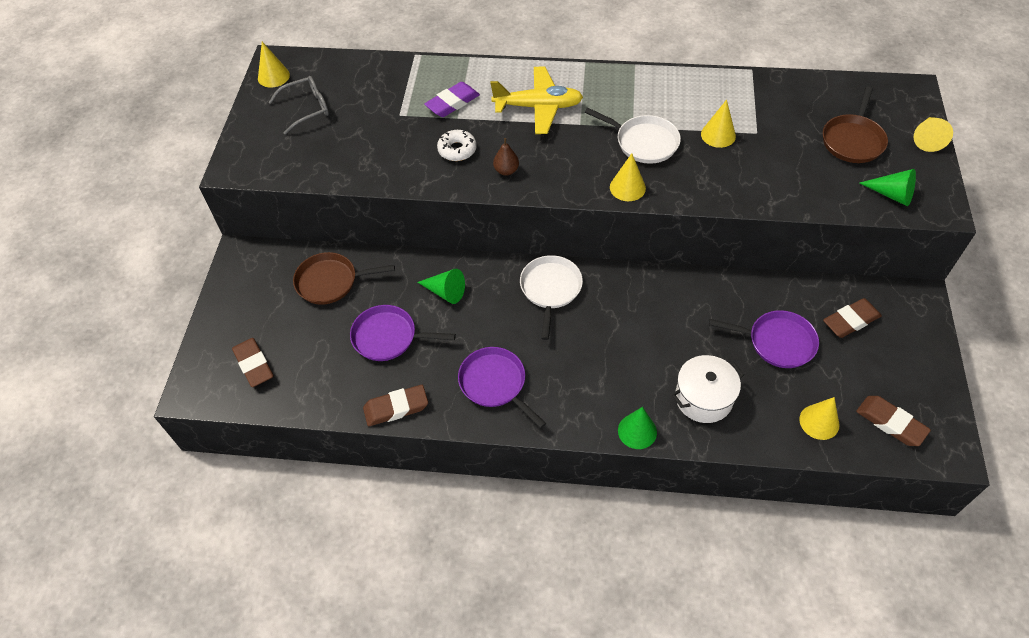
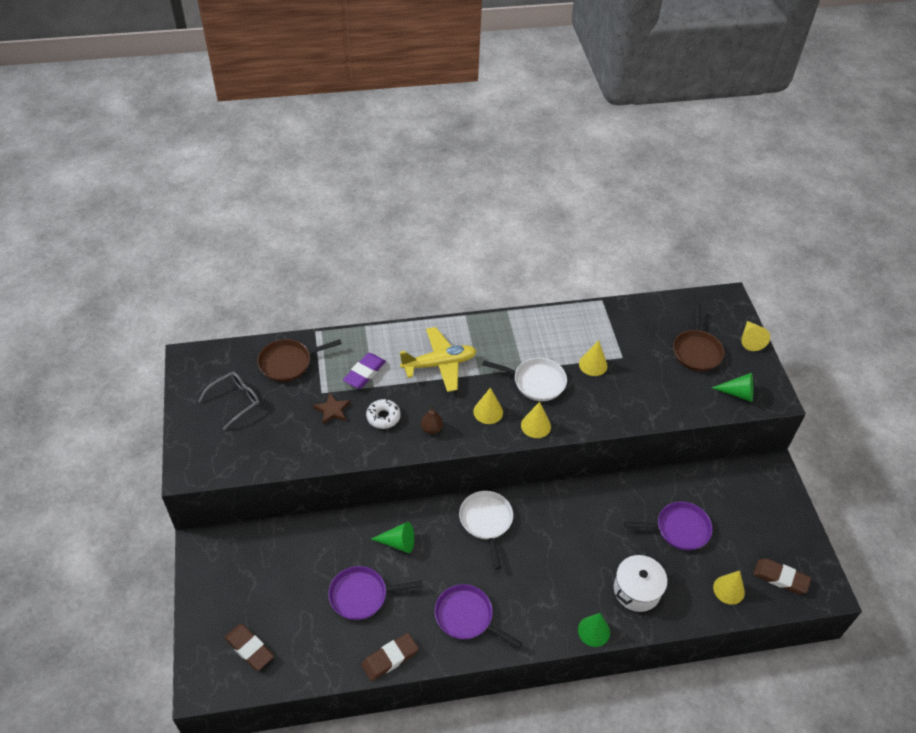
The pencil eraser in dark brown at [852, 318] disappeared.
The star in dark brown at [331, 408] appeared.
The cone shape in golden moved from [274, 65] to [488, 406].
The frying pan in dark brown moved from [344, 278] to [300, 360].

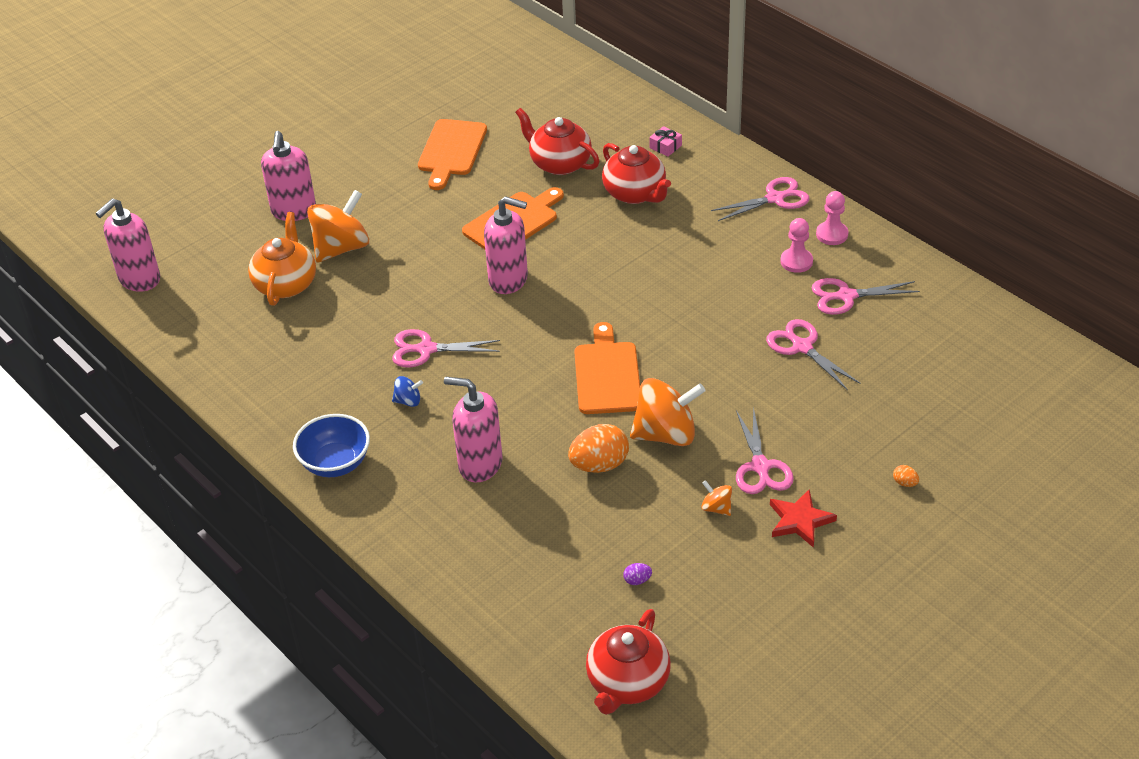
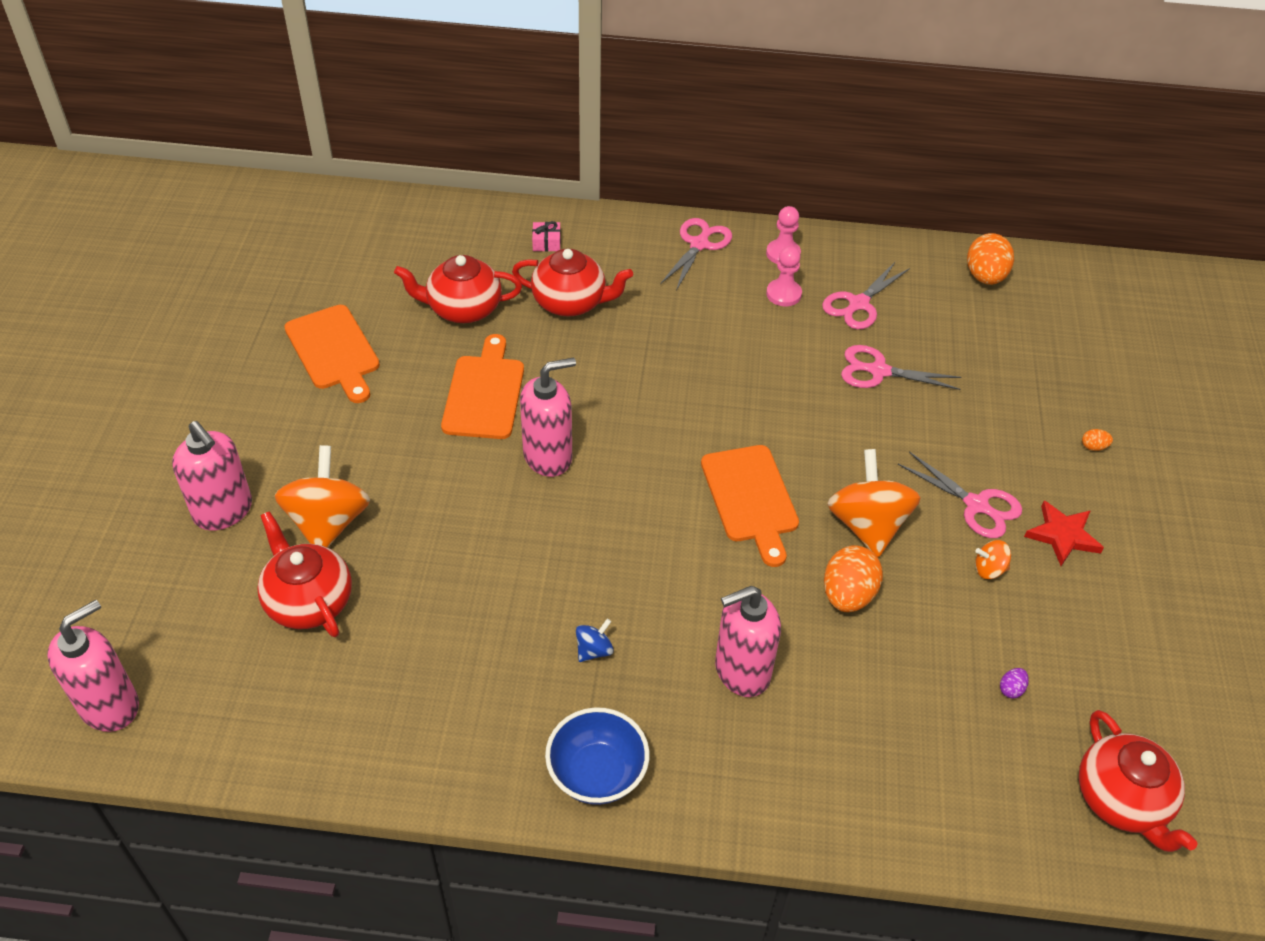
The shears in pink at [446, 348] disappeared.
The egg in bright orange at [990, 259] appeared.
The china teapot in bright orange at [282, 259] became the china teapot in scarlet at [304, 574].
The soap dispenser in pink at [127, 245] turned 135 degrees counterclockwise.
The bread board in bright orange at [607, 368] turned 150 degrees counterclockwise.
The spinning top in bright orange at [667, 412] turned 45 degrees counterclockwise.

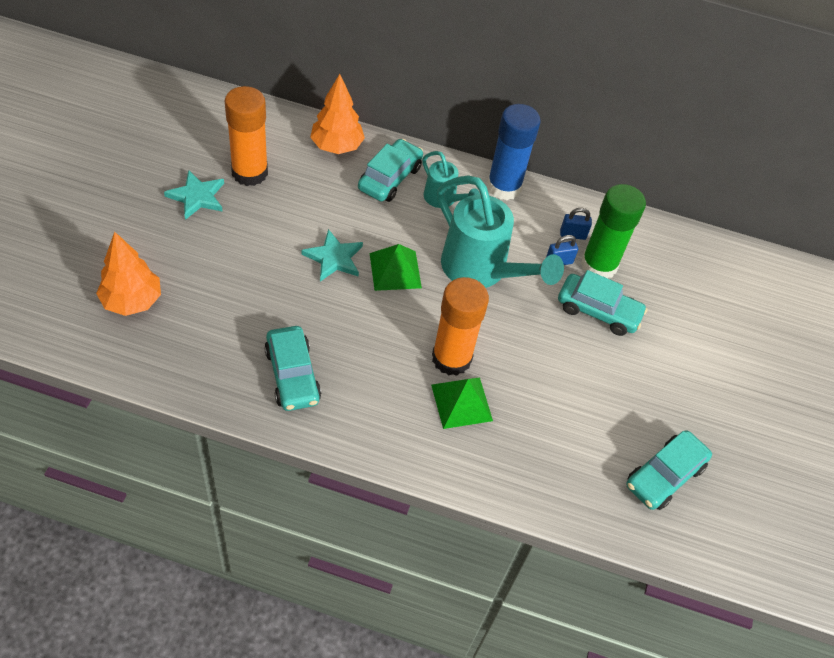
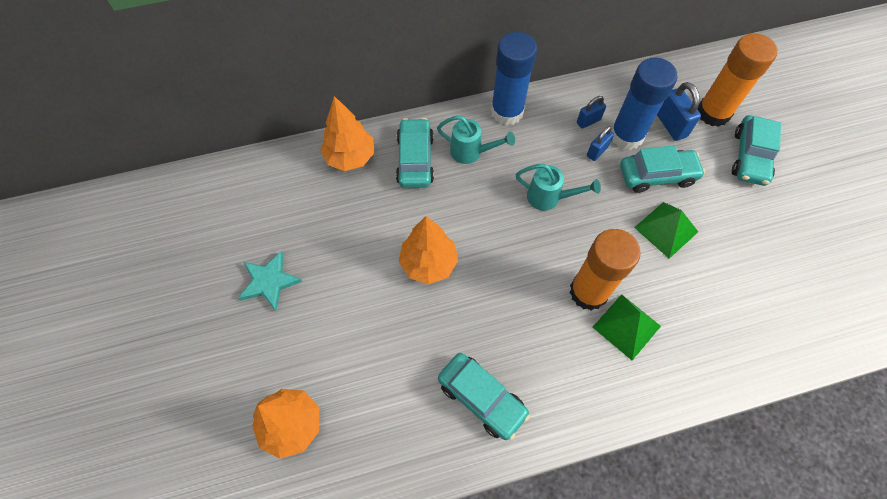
The small lock in cobalt at [679, 111] appeared.
The glue stick in bright orange moved from [246, 136] to [737, 80].
The pyramid shape in leaf-green moved from [396, 267] to [666, 230].
The automobile in aqua moved from [669, 470] to [756, 150].
The star in aqua at [332, 255] was replaced by the toy tree in bright orange at [428, 250].
The glue stick in leaf-green at [613, 231] became the glue stick in cobalt at [644, 103].
The watering pot in aqua at [500, 231] changed to 0.53 times the size.

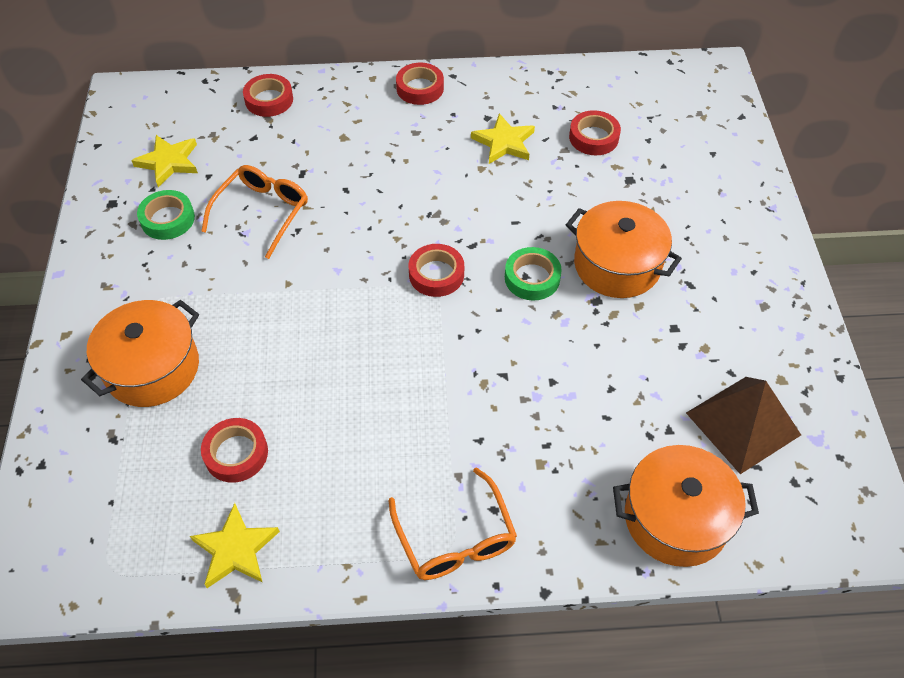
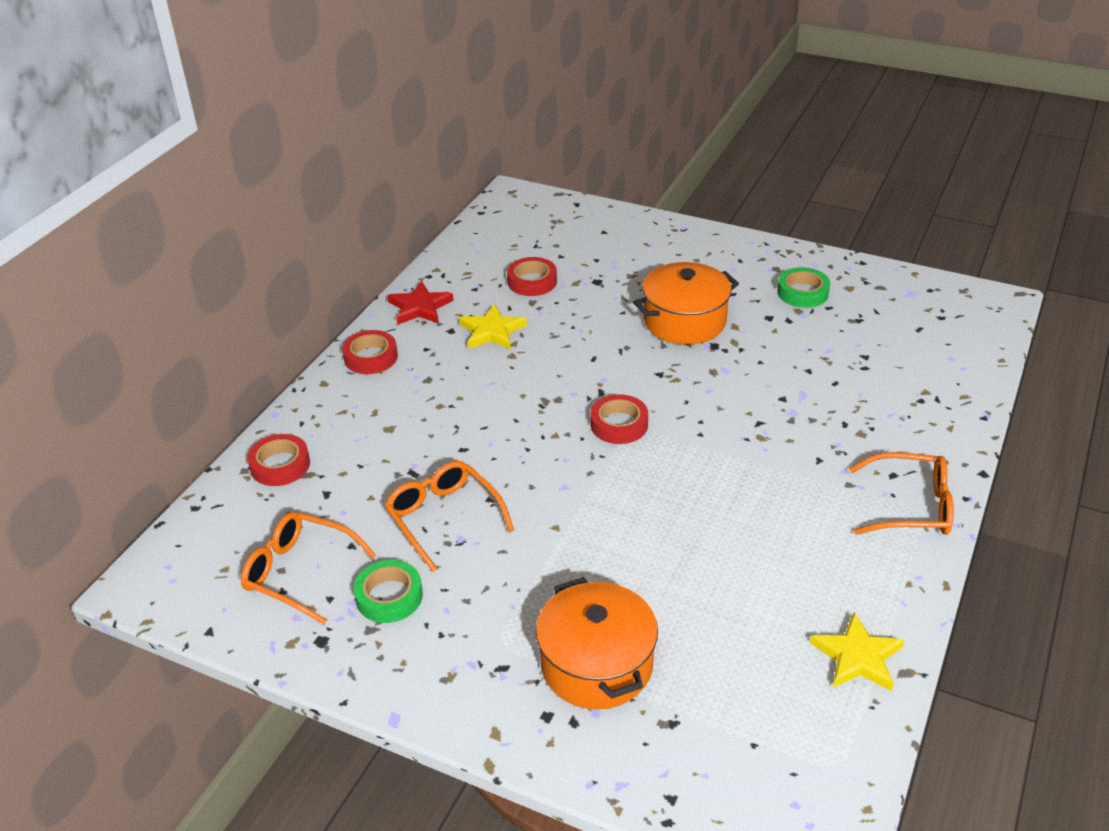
The roll of tape in scarlet at [234, 450] disappeared.
The pot in bright orange at [686, 506] disappeared.
The pyramid shape in dark brown at [743, 425] disappeared.
The star in scarlet at [420, 303] appeared.
The roll of tape in leaf-green moved from [533, 273] to [803, 287].
The star in golden at [164, 161] was replaced by the spectacles in bright orange at [308, 568].

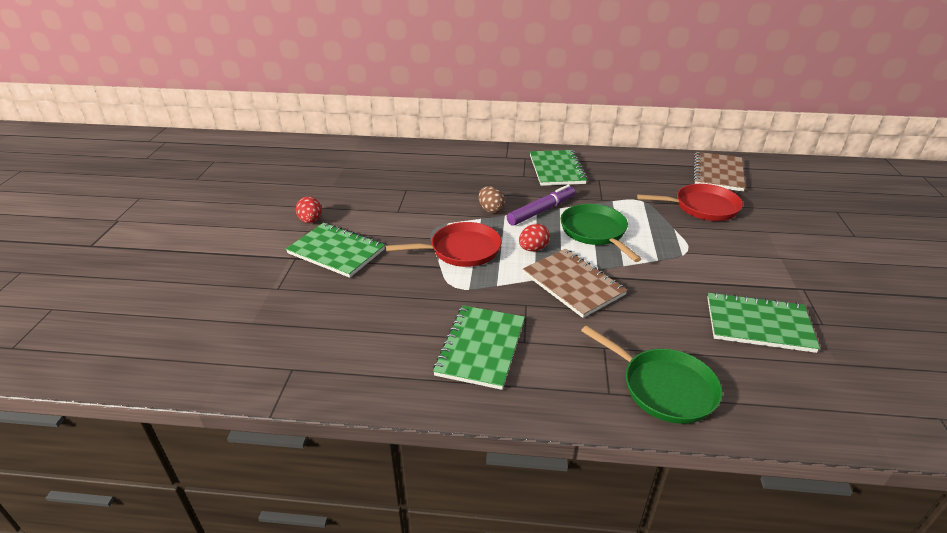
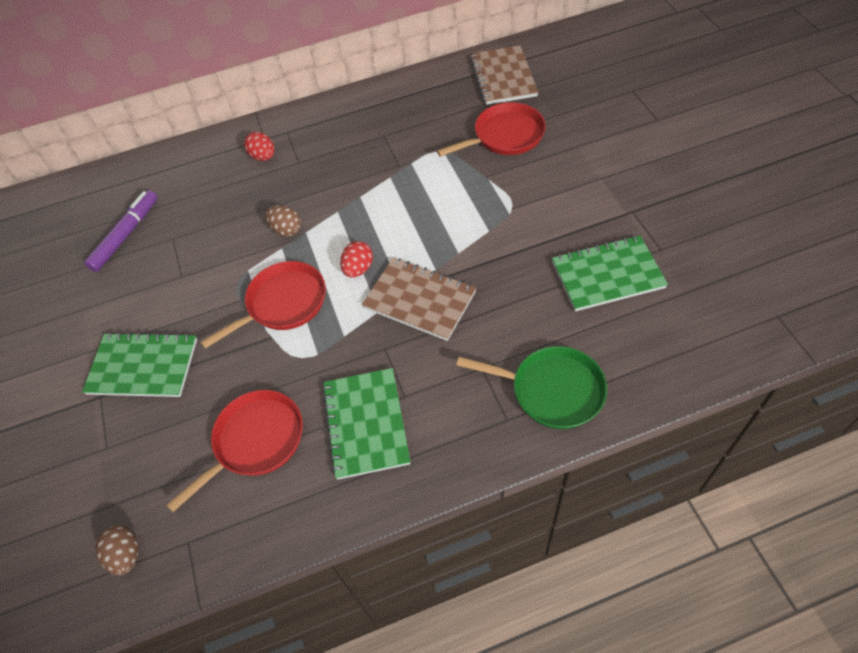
The notepad in leaf-green at [558, 168] disappeared.
The frying pan in leaf-green at [600, 233] disappeared.
The egg in dark brown at [117, 550] appeared.
The frying pan in scarlet at [235, 451] appeared.
The egg in scarlet moved from [309, 210] to [259, 146].
The felt pen in purple moved from [541, 205] to [121, 231].

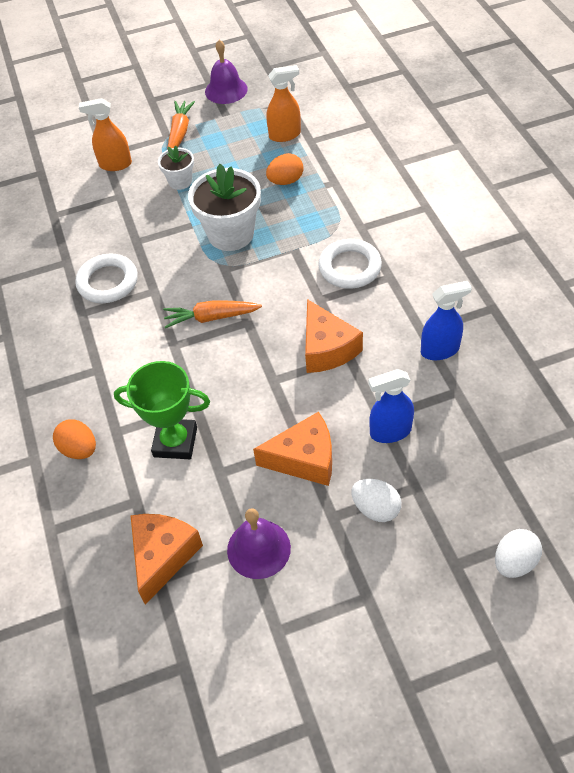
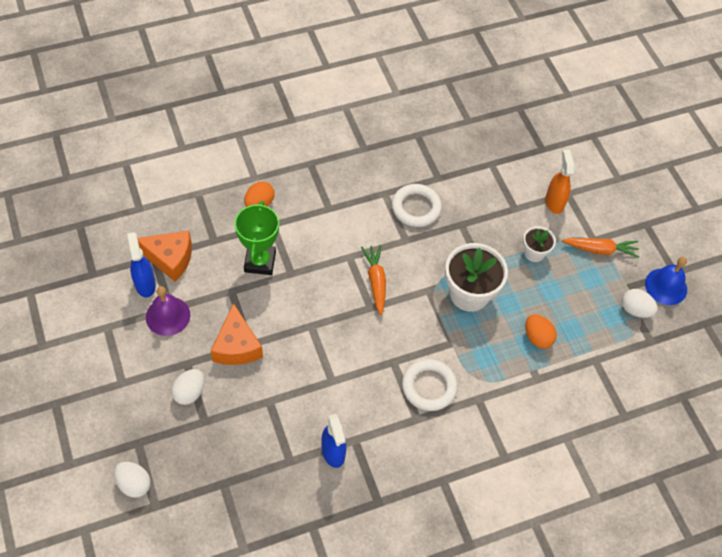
The sprayer in bright orange at [283, 103] disappeared.
The cheese wedge in bright orange at [334, 336] disappeared.
The egg in pure white at [640, 303] appeared.
The sprayer in cobalt moved from [391, 406] to [141, 264].
The hand bell in purple at [226, 72] became the hand bell in cobalt at [666, 281].

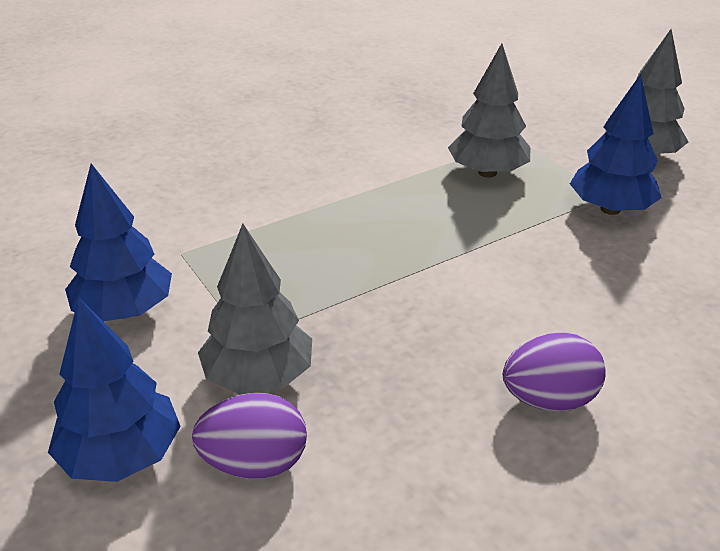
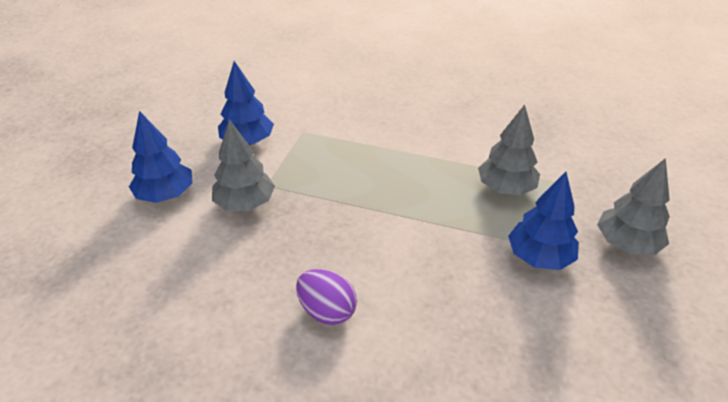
The egg in purple at [249, 436] disappeared.

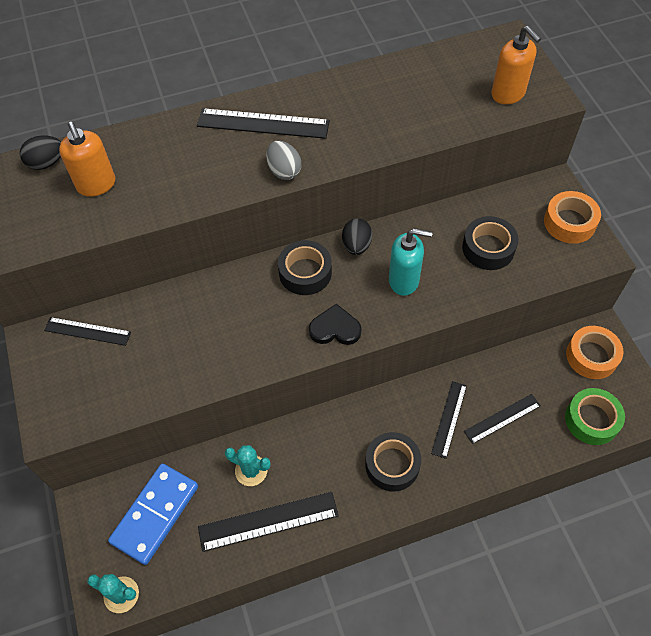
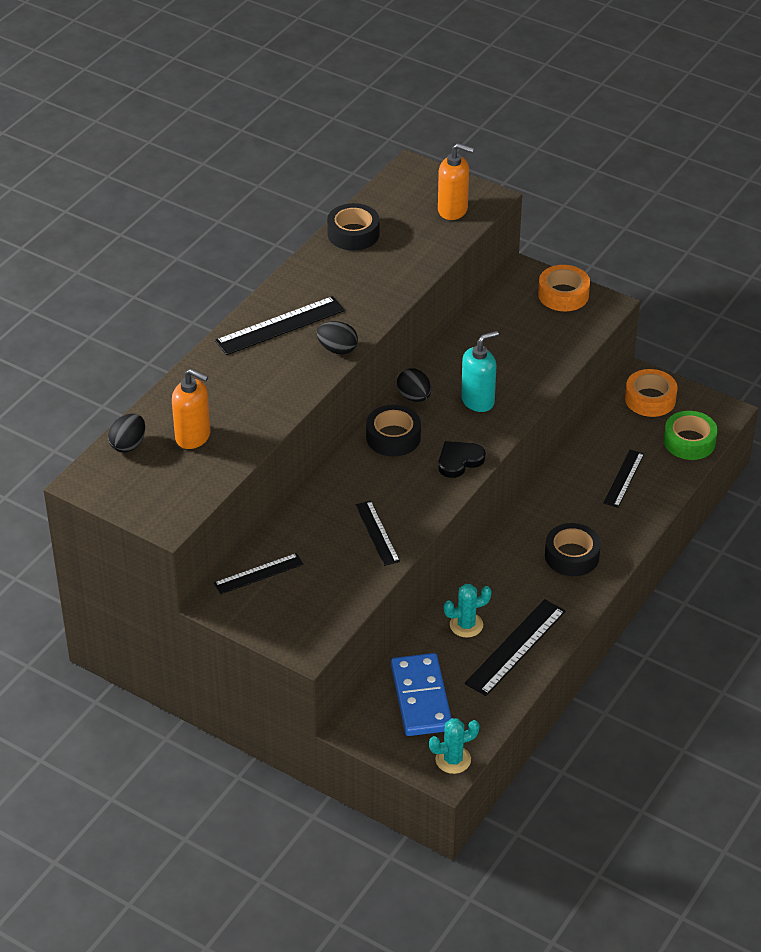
The straightedge in black moved from [449, 420] to [377, 533].
The roll of tape in black moved from [490, 243] to [353, 227].
The egg in ash-grey at [283, 160] became the egg in black at [337, 338].

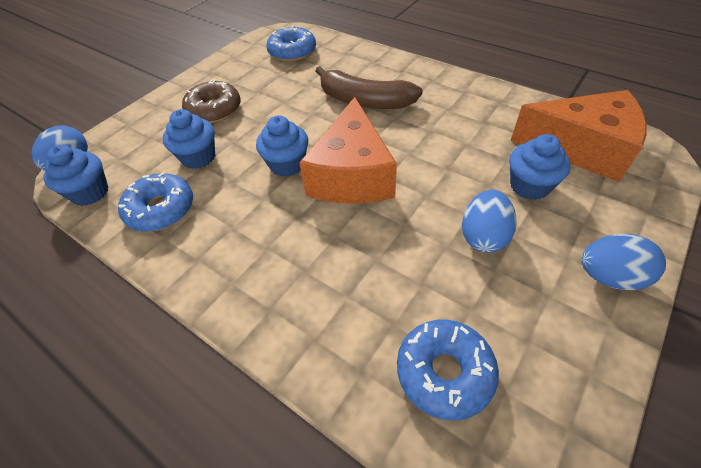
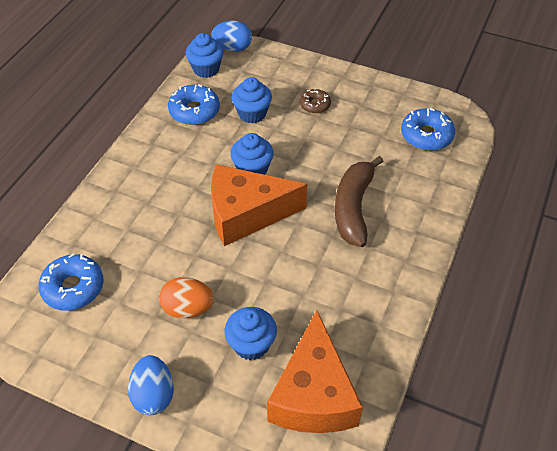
The egg in cobalt at [489, 221] became the egg in bright orange at [186, 298].
The glazed donut in dark brown at [211, 101] changed to 0.61 times the size.

